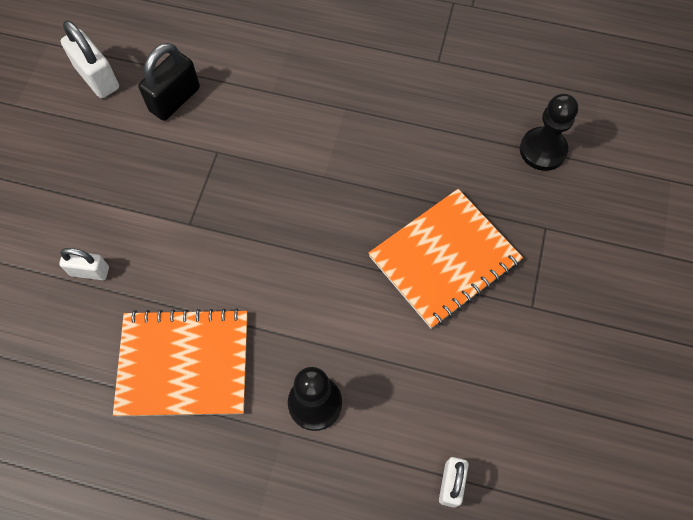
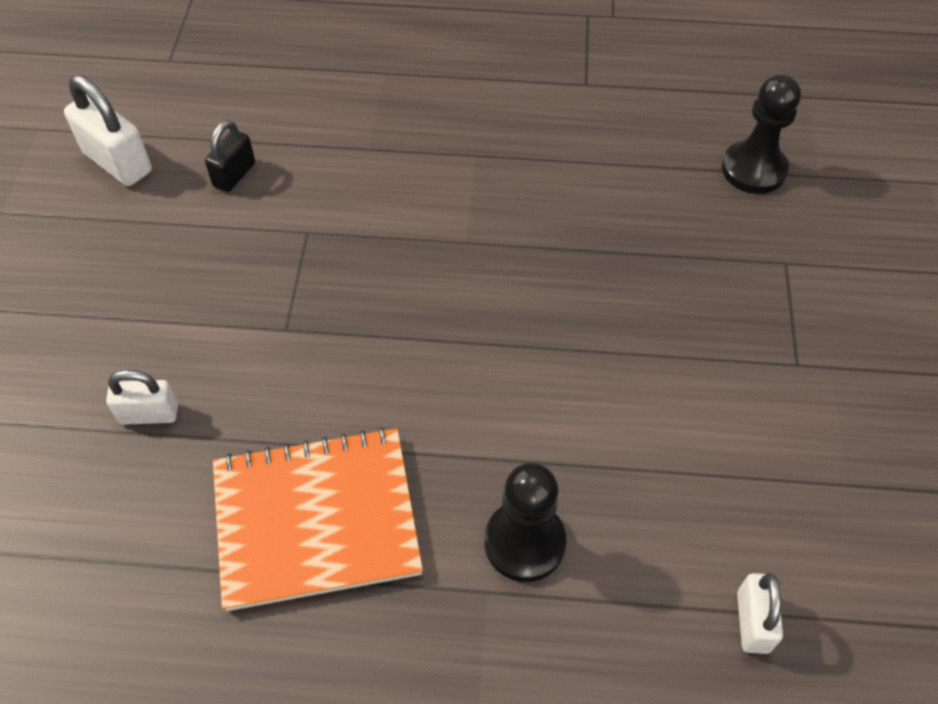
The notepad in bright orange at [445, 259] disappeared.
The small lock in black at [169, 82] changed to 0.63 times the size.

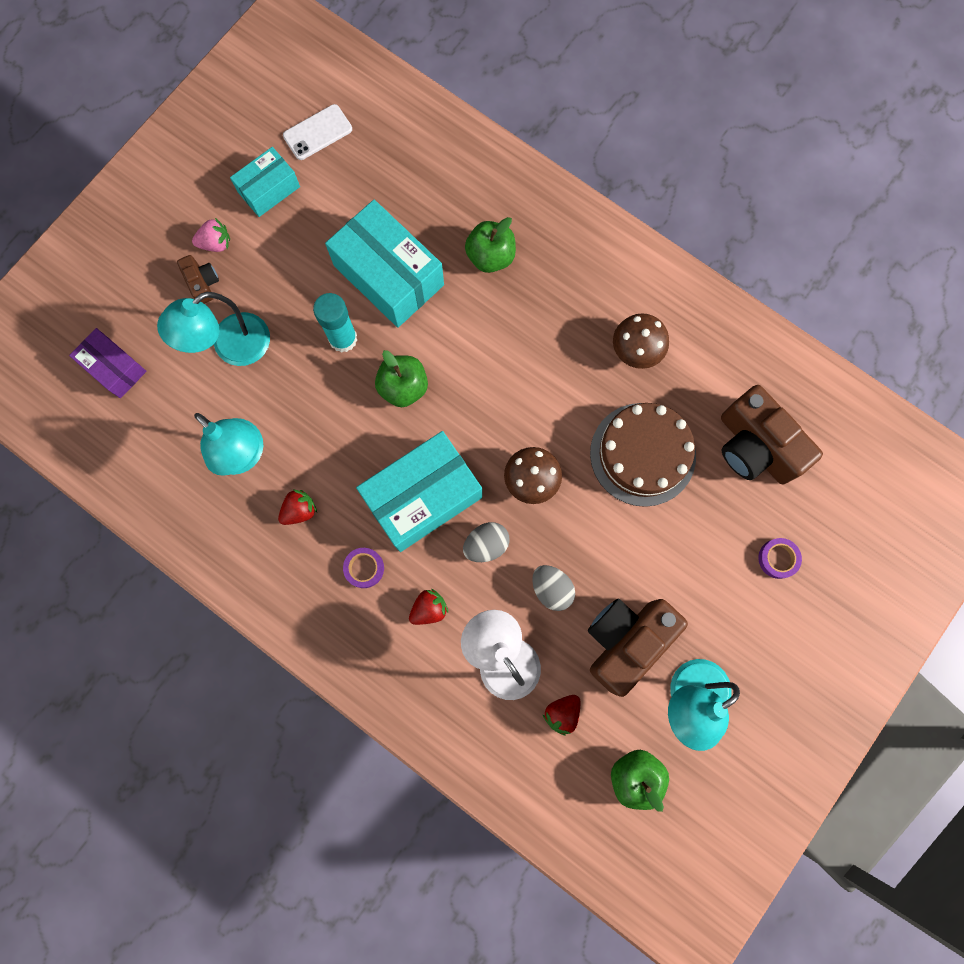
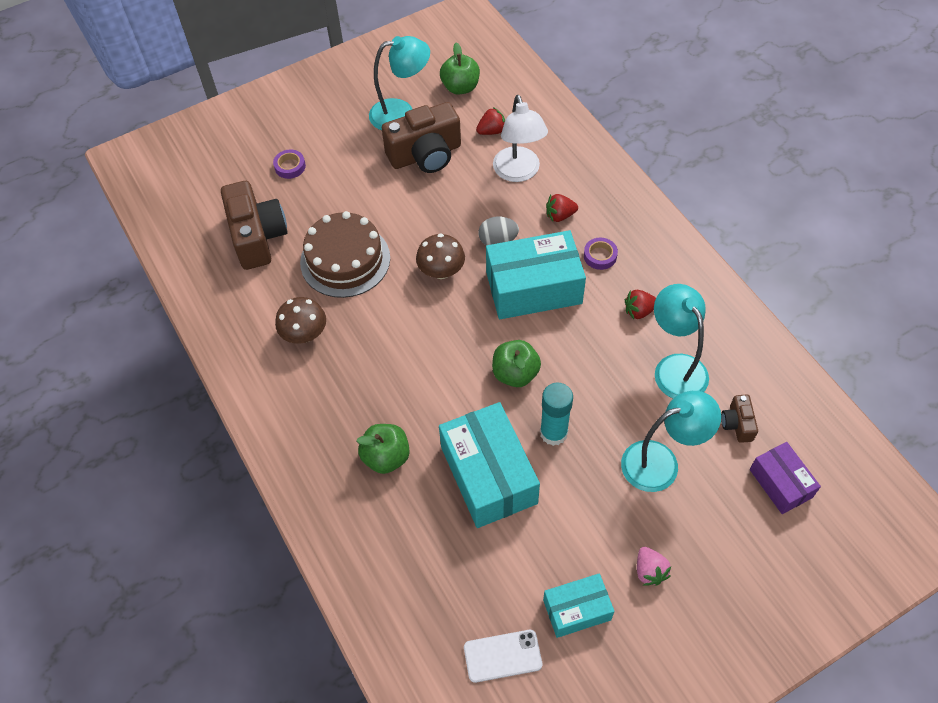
The egg in ash-grey at [553, 588] disappeared.
The camera in dark brown moved from [198, 279] to [739, 418].
The toy strawberry in pink at [211, 235] turned 120 degrees counterclockwise.

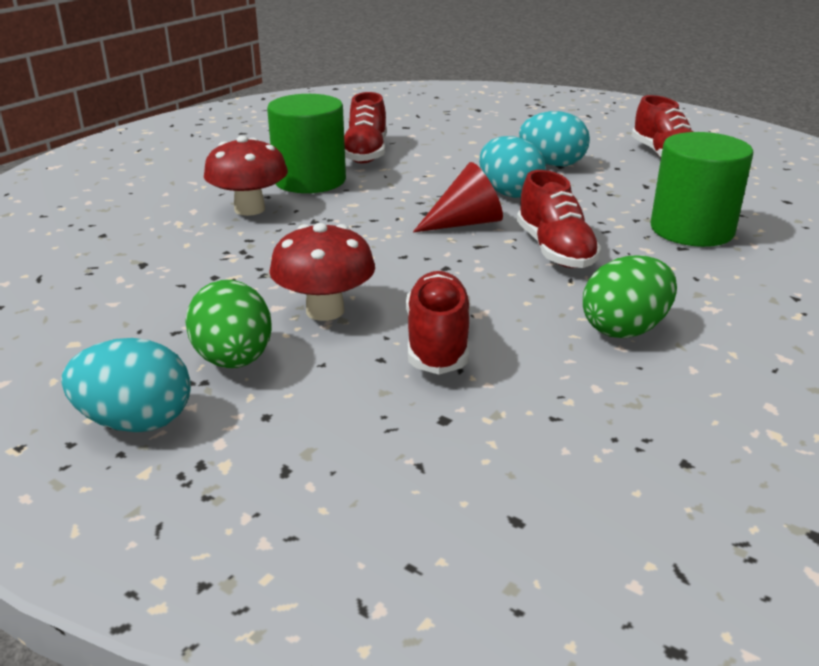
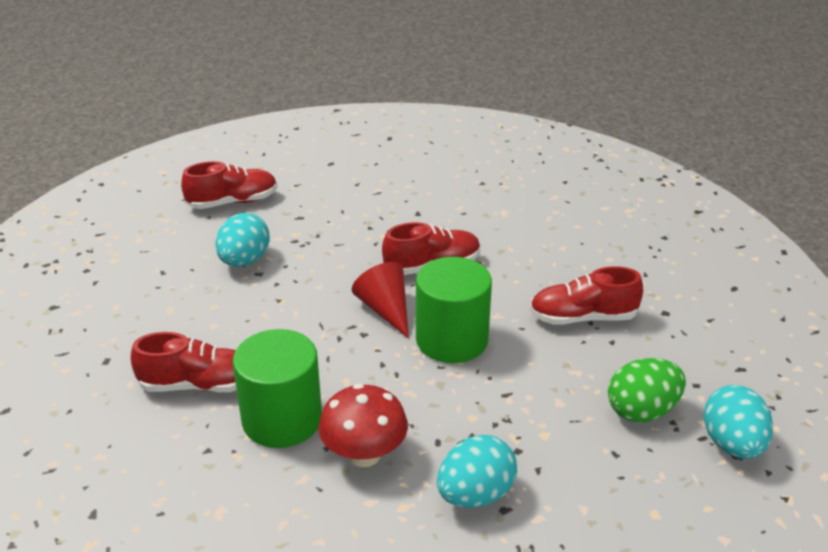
The fungus in scarlet at [322, 272] disappeared.
The egg in leaf-green at [630, 297] disappeared.
The egg in aqua moved from [512, 167] to [477, 471].
The solid cylinder in leaf-green moved from [701, 189] to [454, 310].

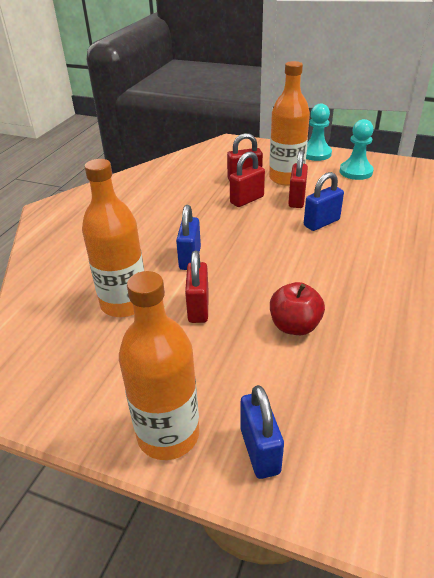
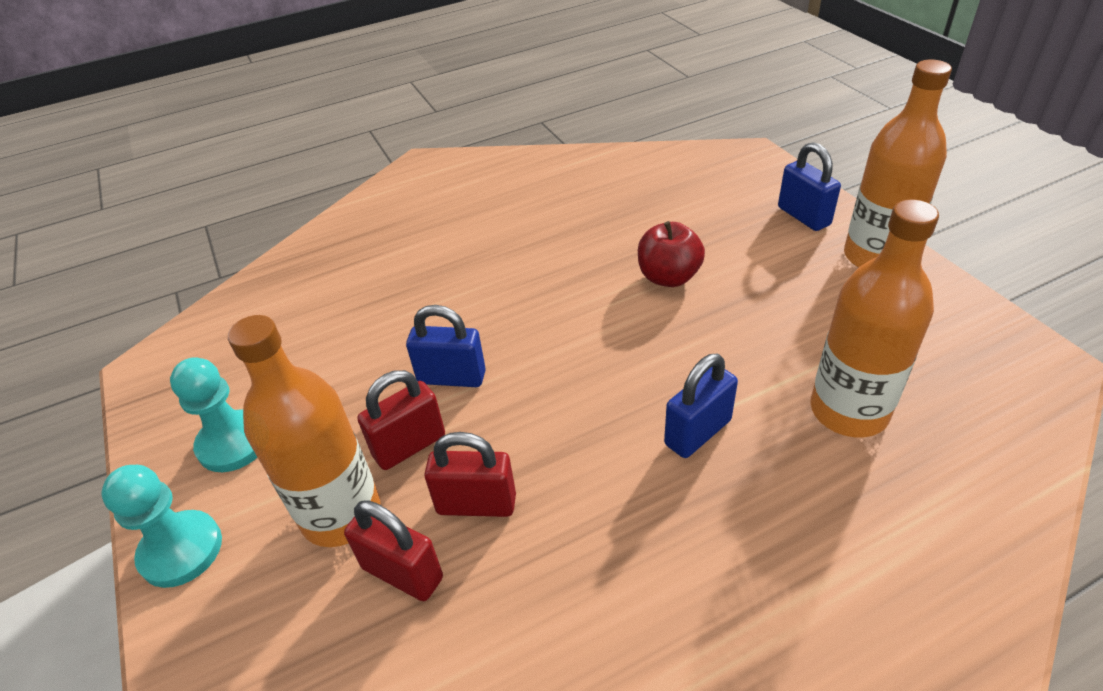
The small lock in scarlet at [197, 286] disappeared.
The small lock in cobalt at [262, 432] turned 60 degrees counterclockwise.

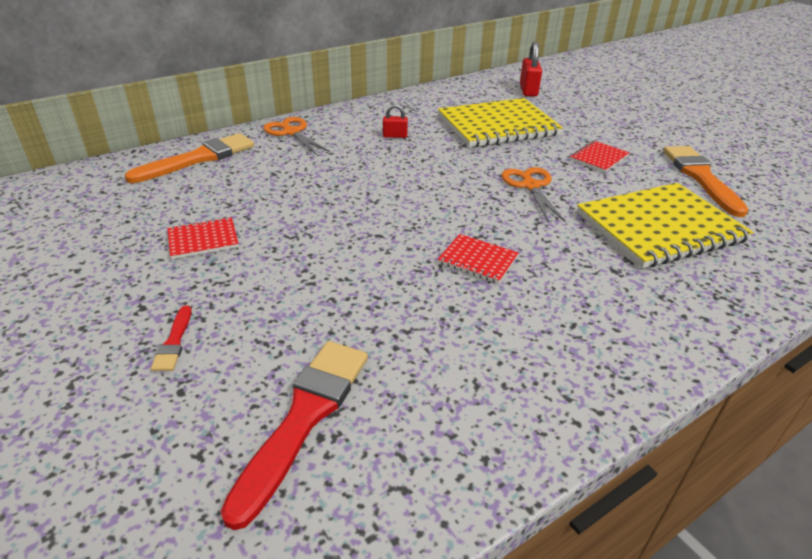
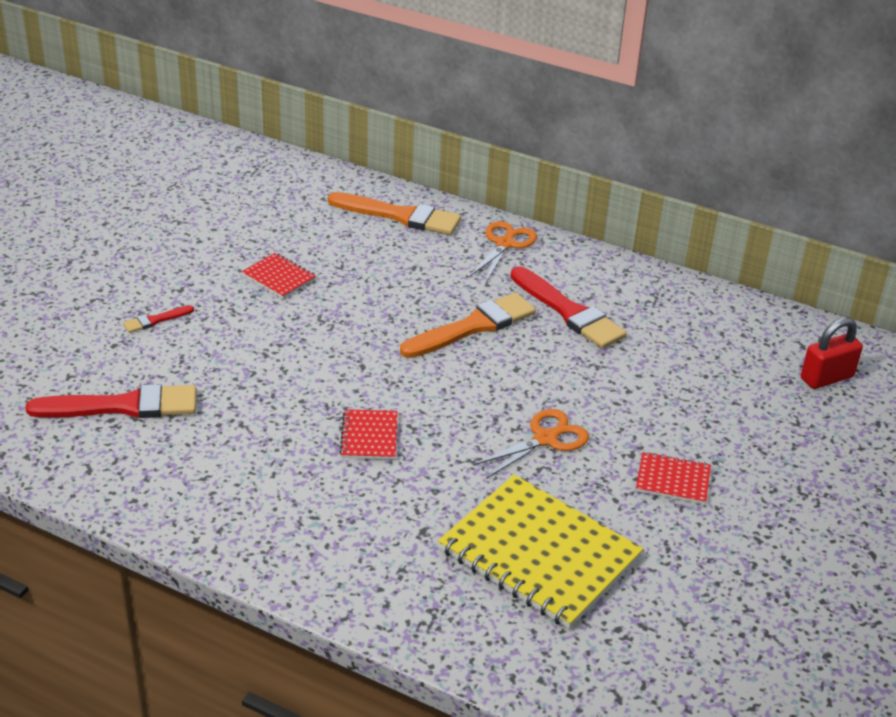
The notepad in golden at [500, 122] disappeared.
The brush in bright orange moved from [706, 181] to [468, 325].
The small lock in scarlet at [395, 121] was replaced by the brush in scarlet at [568, 307].

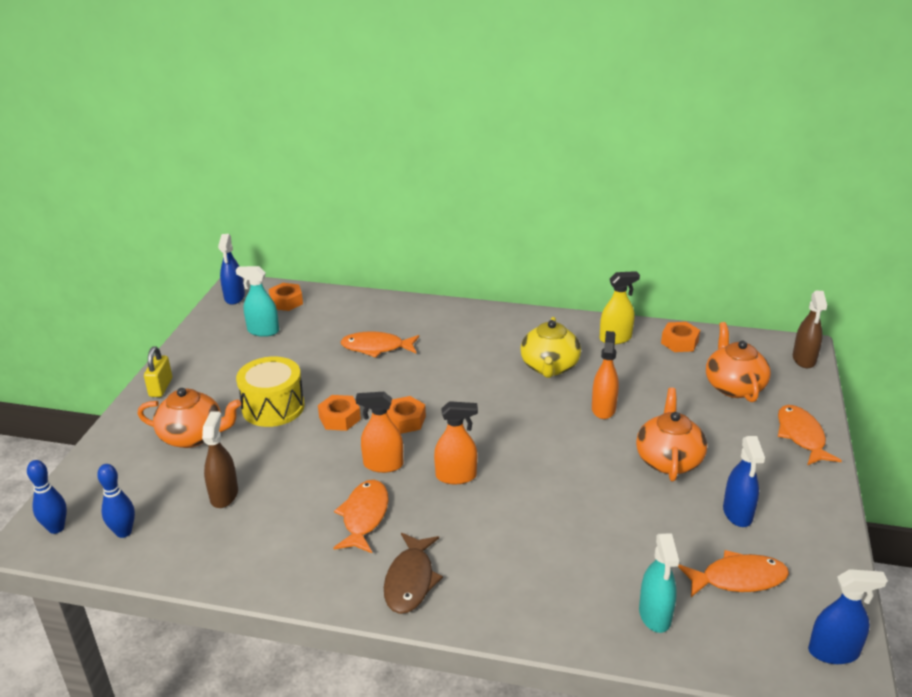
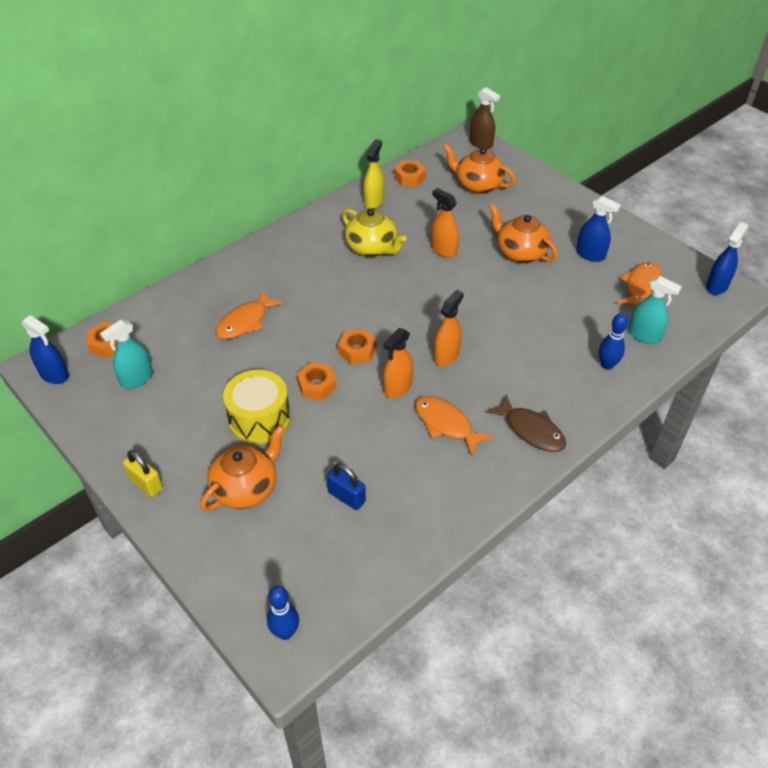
The fish figure in bright orange at [810, 435] disappeared.
The skittle in cobalt moved from [116, 501] to [613, 341].
The sprayer in dark brown at [220, 459] was replaced by the small lock in cobalt at [346, 486].

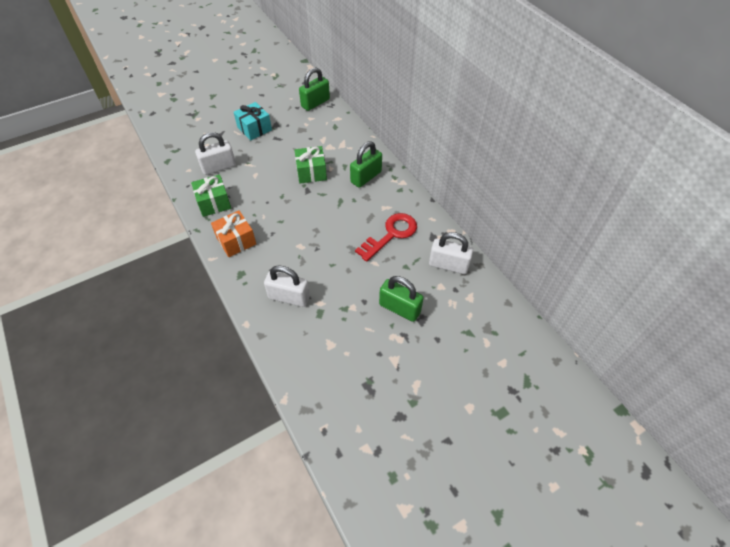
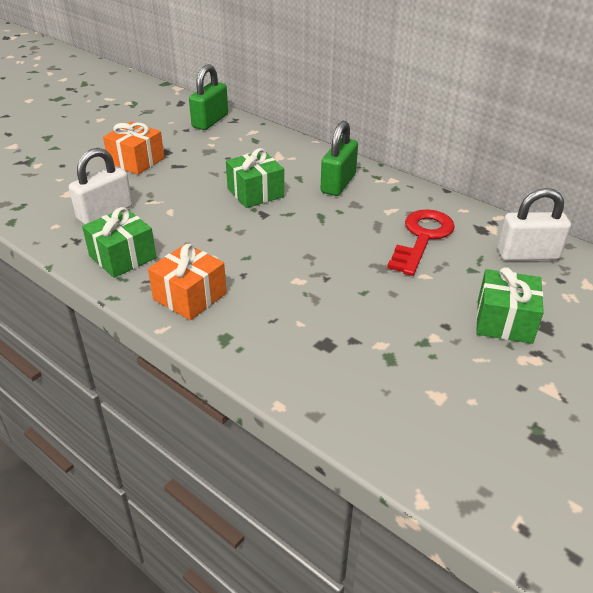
The small lock in pure white at [287, 286] disappeared.
The small lock in leaf-green at [401, 299] was replaced by the present in leaf-green at [510, 305].
The present in aqua at [253, 121] became the present in bright orange at [133, 148].

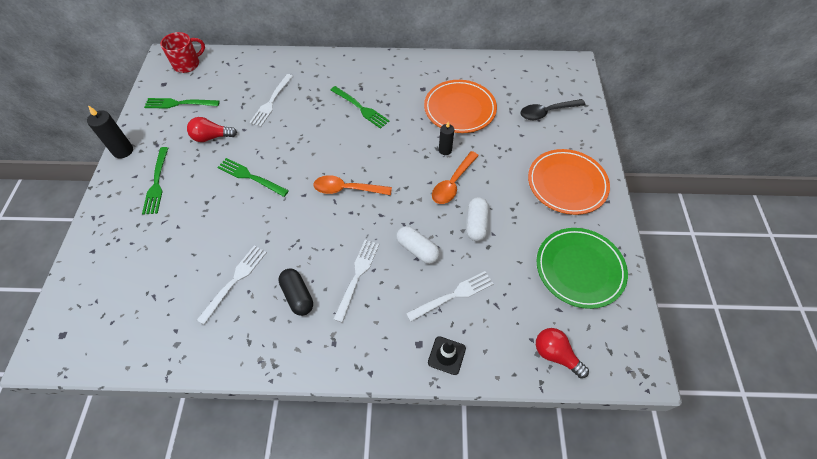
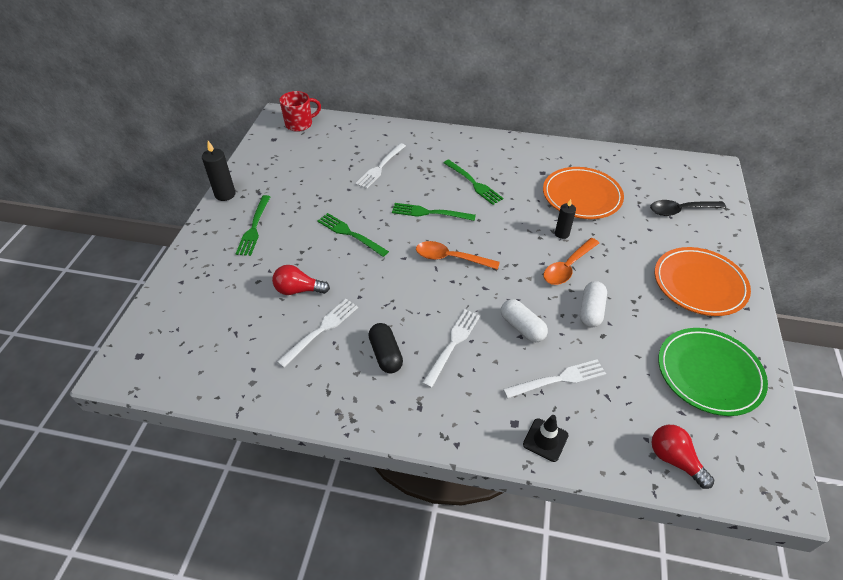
The table fork in leaf-green moved from [182, 103] to [434, 212].
The bulb in scarlet moved from [212, 129] to [301, 280].

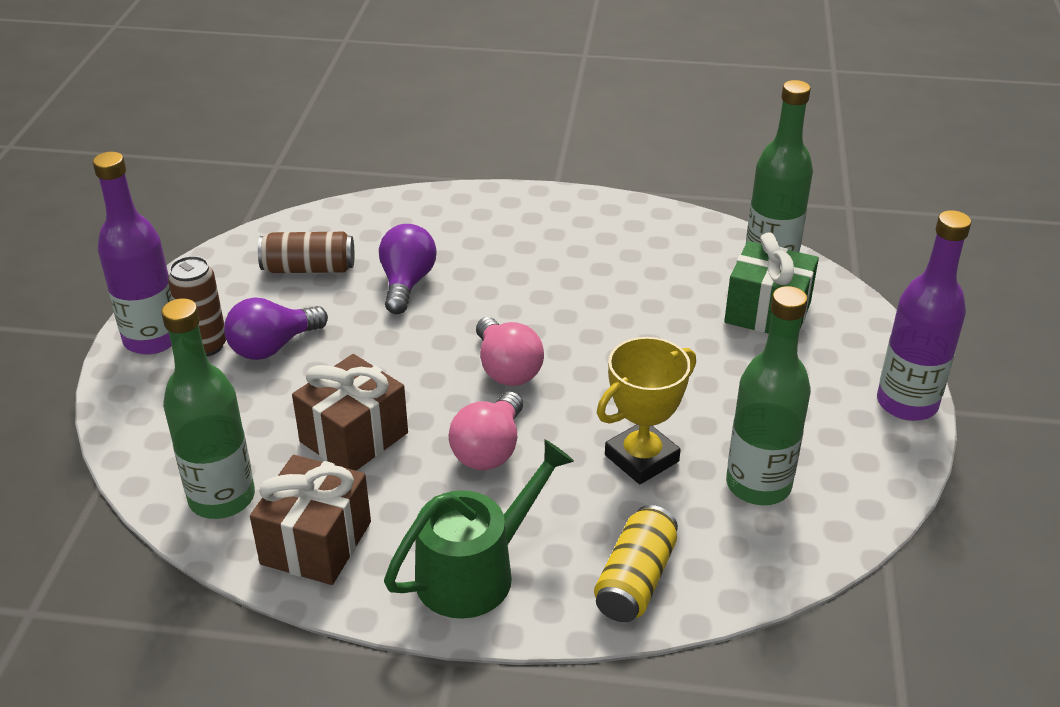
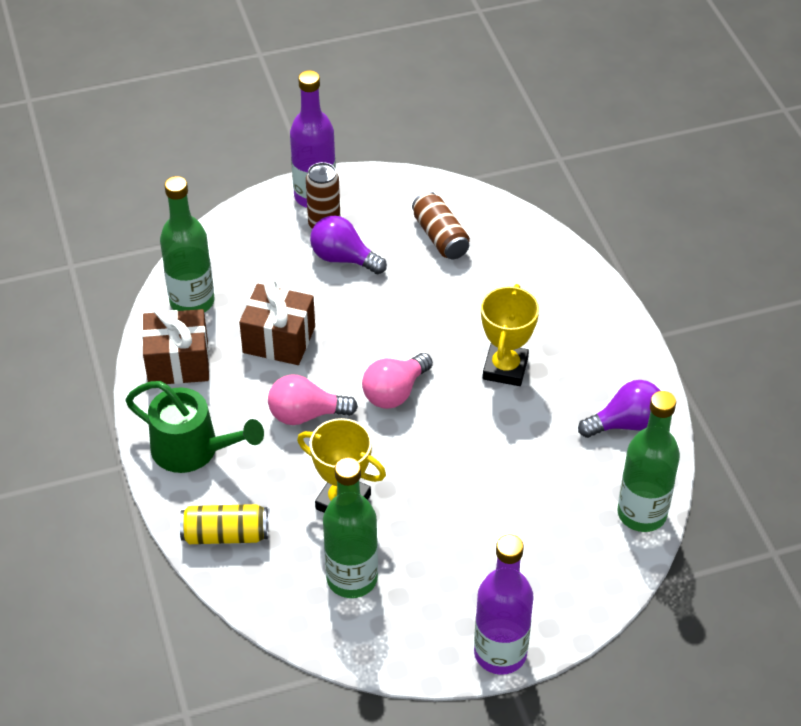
The present in leaf-green at [771, 283] disappeared.
The prize cup in golden at [510, 335] appeared.
The bulb in purple moved from [408, 269] to [619, 409].

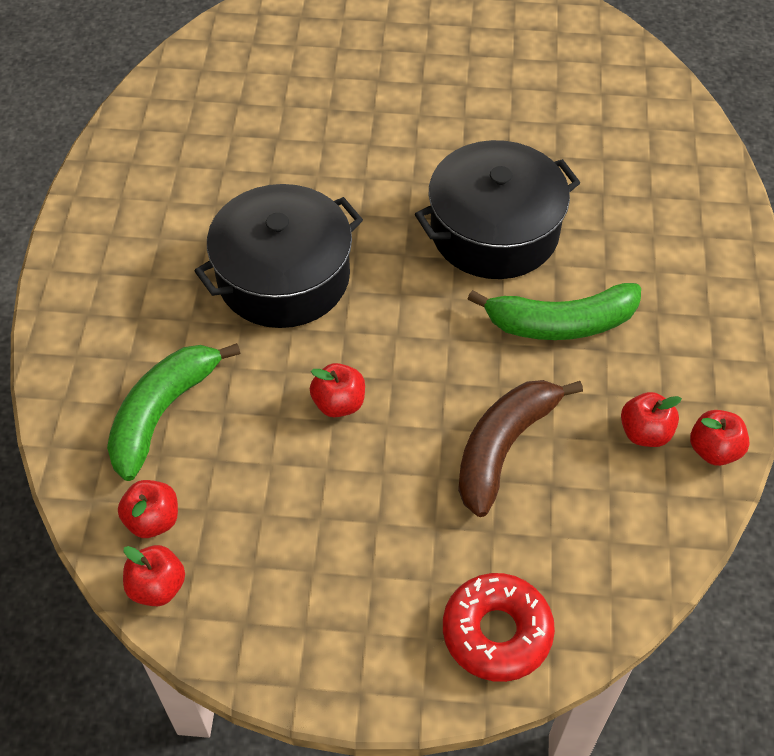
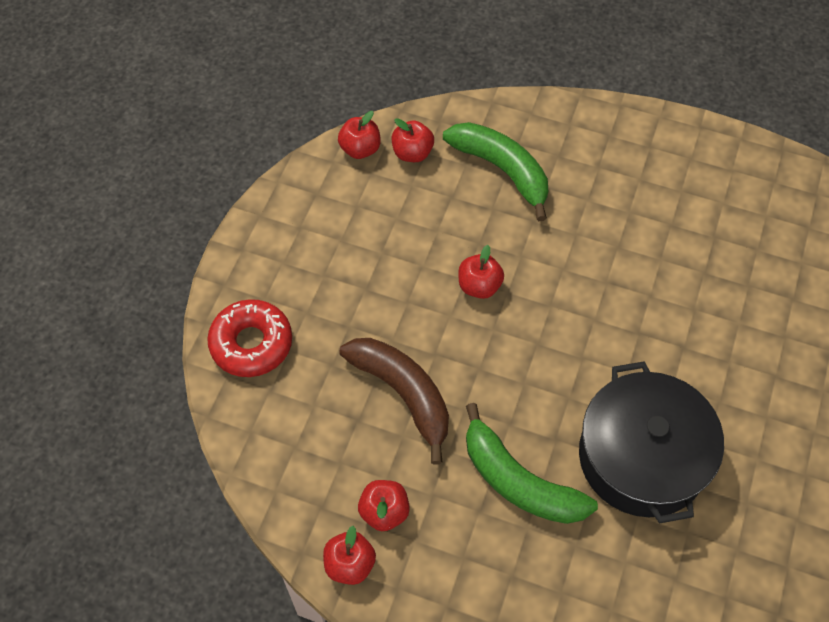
The pot in black at [278, 256] disappeared.
The banana in leaf-green at [554, 311] turned 60 degrees counterclockwise.

